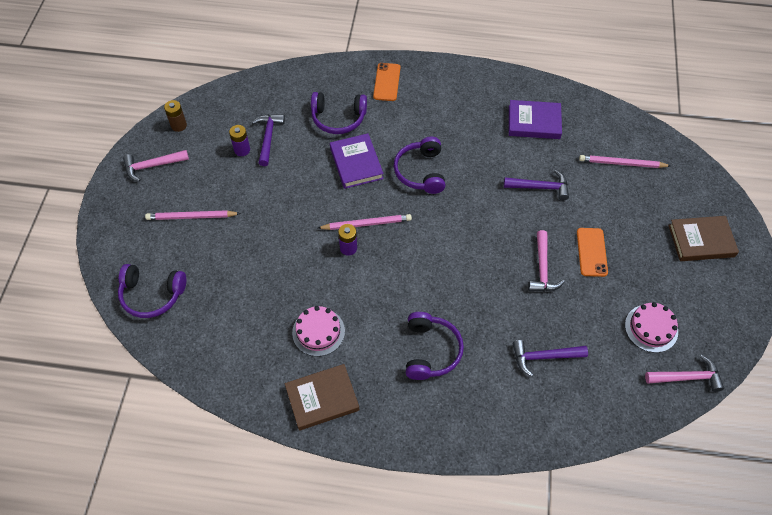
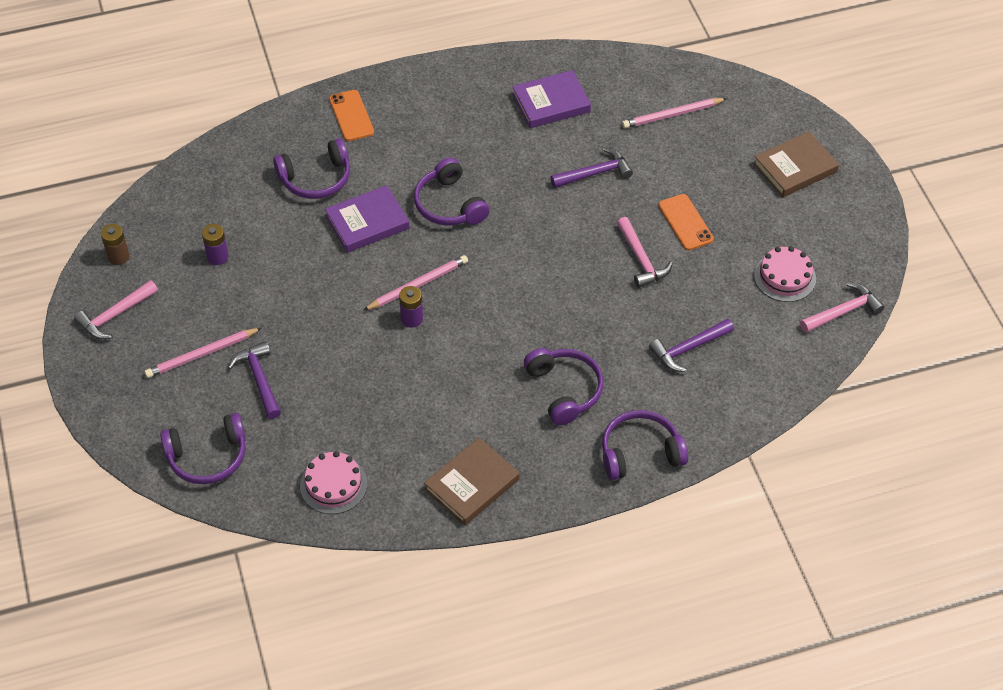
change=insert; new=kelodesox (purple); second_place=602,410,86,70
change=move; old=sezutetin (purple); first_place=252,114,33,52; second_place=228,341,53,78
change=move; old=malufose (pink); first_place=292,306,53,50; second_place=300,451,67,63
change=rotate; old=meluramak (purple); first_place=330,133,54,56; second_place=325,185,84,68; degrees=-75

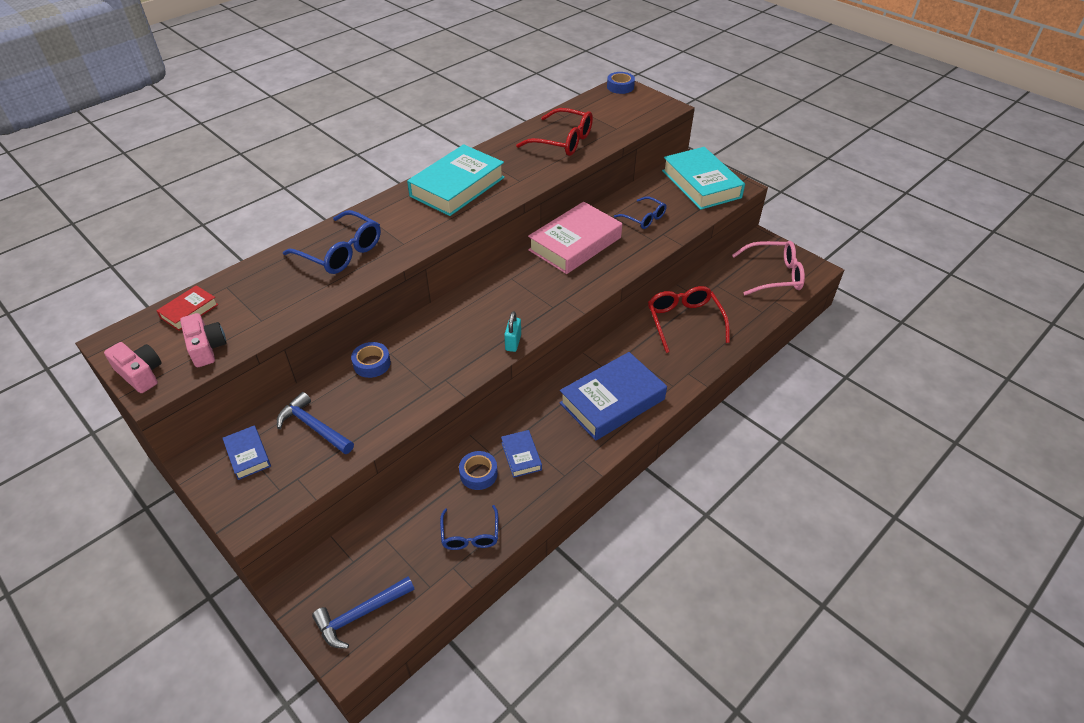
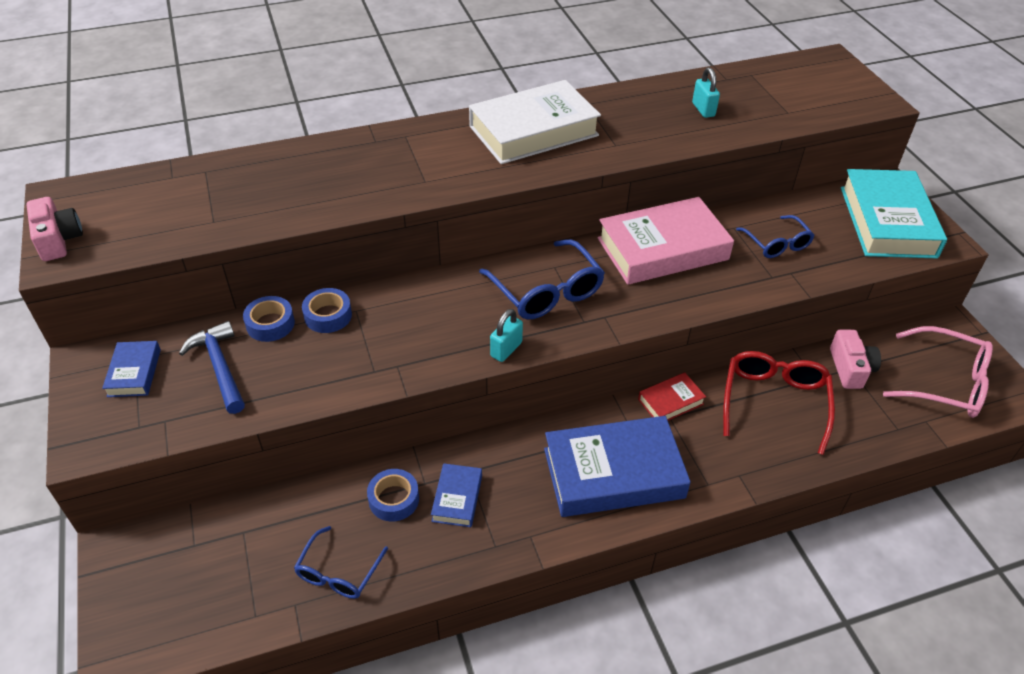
change=delete; old=sezutetin (blue); first_place=312,576,103,73
change=move; old=meluramak (red); first_place=156,285,62,46; second_place=638,372,68,49
change=move; old=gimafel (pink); first_place=180,313,47,54; second_place=830,330,51,59
change=move; old=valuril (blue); first_place=283,210,98,64; second_place=479,239,126,80
change=move; old=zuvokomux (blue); first_place=607,72,28,22; second_place=243,296,52,46
change=replace; old=valuril (red); new=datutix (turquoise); first_place=516,108,77,48; second_place=692,67,28,51
change=recolor; old=meluramak (turquoise); new=meluramak (white); first_place=407,144,98,72; second_place=469,80,132,84

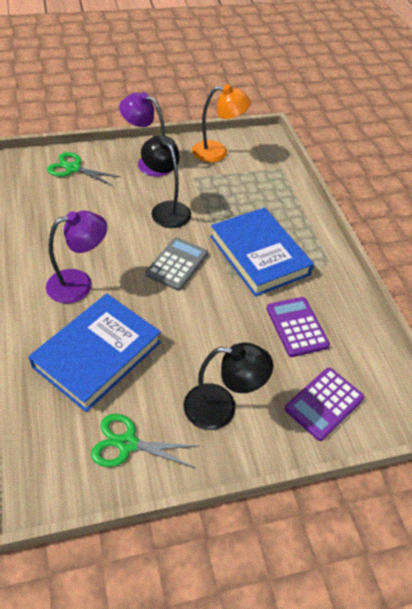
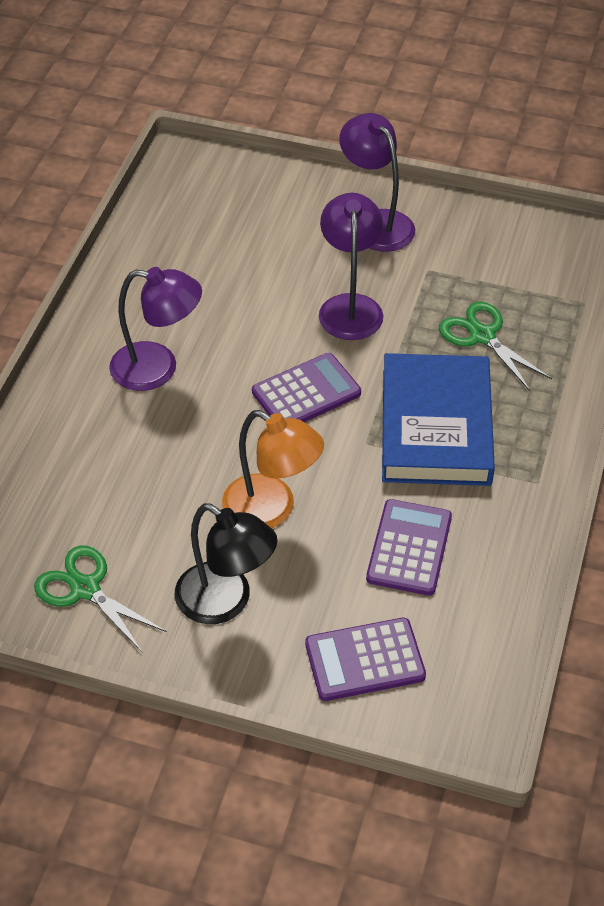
change=delete; old=meluramak (blue); first_place=28,294,133,118
change=move; old=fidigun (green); first_place=47,152,73,34; second_place=439,302,113,89
change=move; old=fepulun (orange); first_place=192,85,59,77; second_place=222,410,102,118
change=recolor; old=fepulun (black); new=fepulun (purple); first_place=141,135,50,93; second_place=319,193,64,147
change=recolor; old=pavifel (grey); new=pavifel (purple); first_place=146,237,62,54; second_place=252,353,109,69

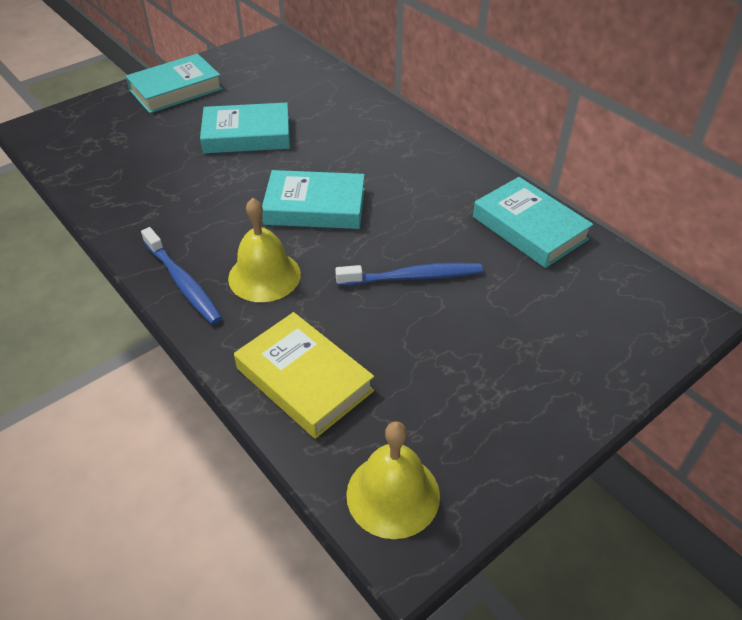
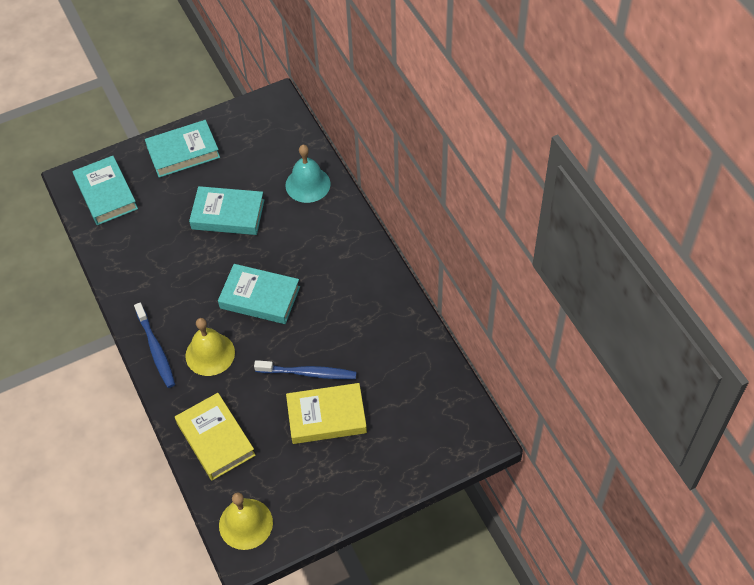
change=insert; new=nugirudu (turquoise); second_place=285,145,46,58
change=insert; new=meluramak (yellow); second_place=286,383,81,61
change=move; old=meluramak (turquoise); first_place=473,177,121,91; second_place=73,156,65,69

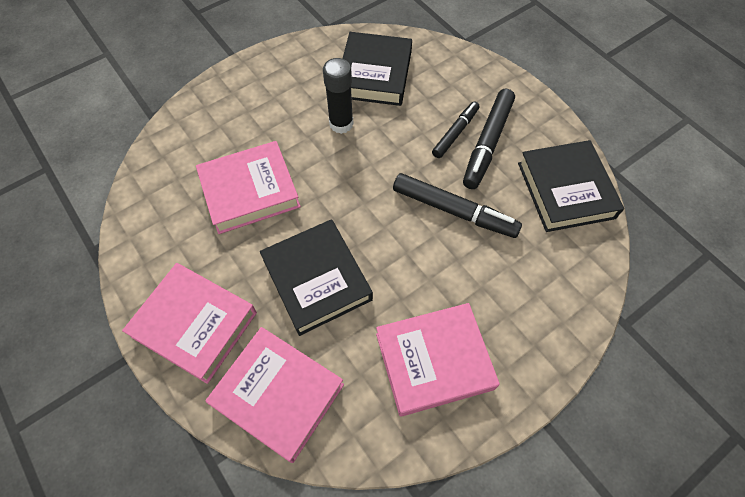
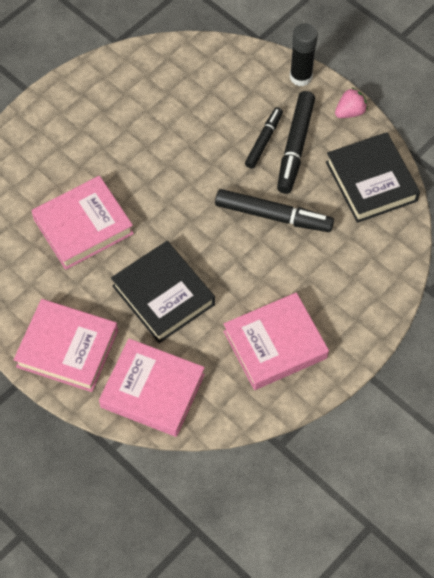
change=delete; old=meluramak (black); first_place=342,32,70,74
change=insert; new=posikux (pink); second_place=335,88,33,30
change=move; old=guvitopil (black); first_place=323,58,31,76; second_place=290,23,28,63

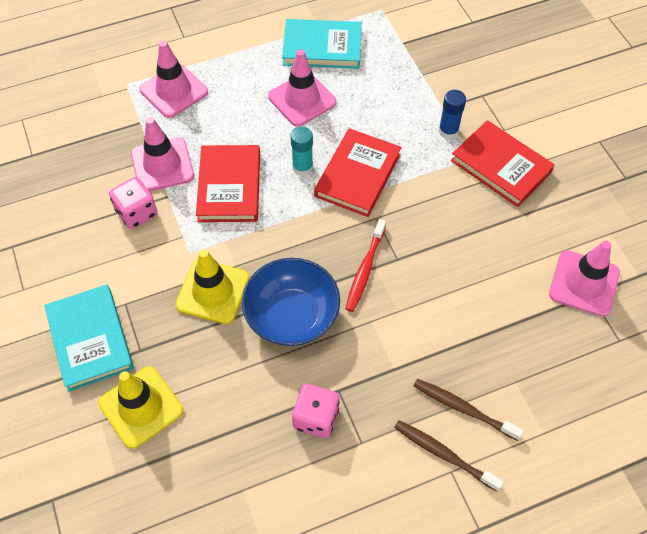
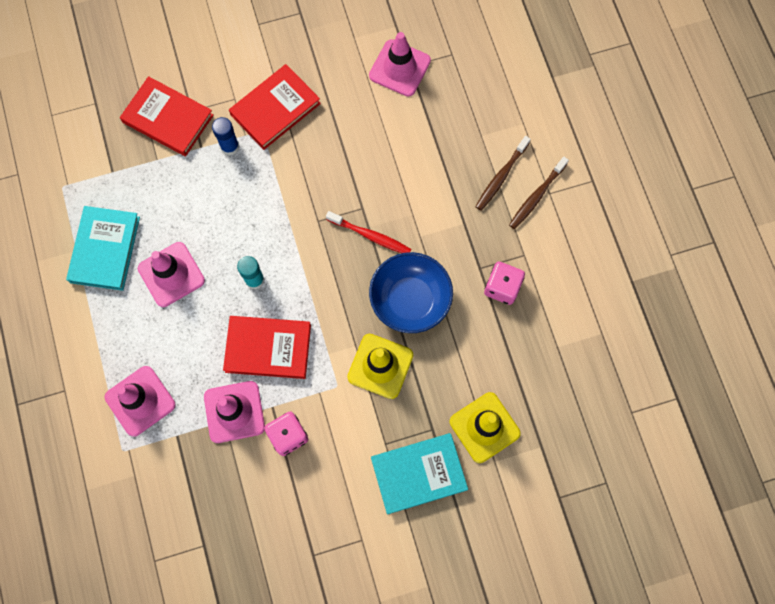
change=move; old=meluramak (red); first_place=314,128,88,89; second_place=120,76,94,80

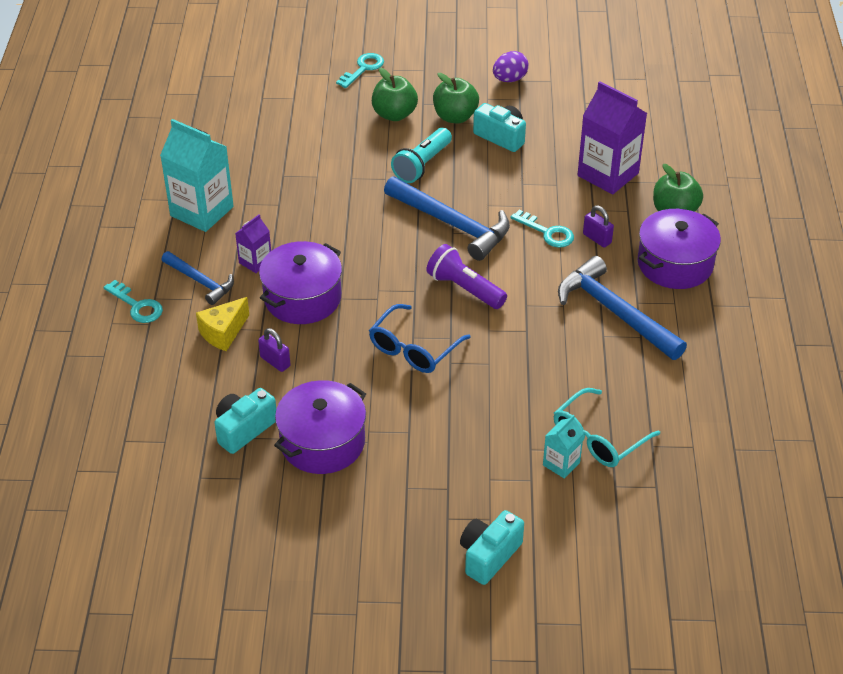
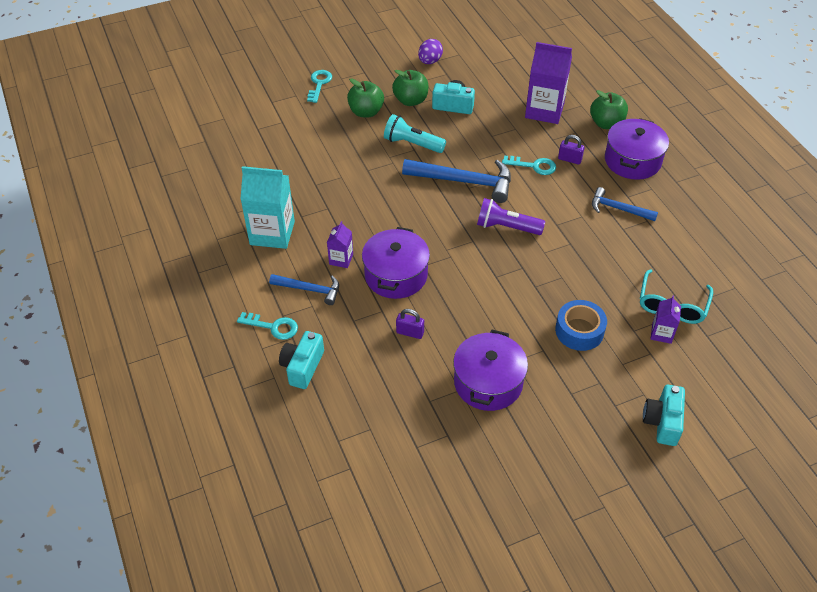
change=delete; old=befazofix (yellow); first_place=196,297,53,54
change=delete; old=valuril (blue); first_place=369,304,102,69
change=insert; new=zuvokomux (blue); second_place=555,300,52,51
change=move; old=gimafel (turquoise); first_place=214,388,62,66; second_place=279,331,45,58
change=recolor; old=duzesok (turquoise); new=duzesok (purple); first_place=543,415,41,64; second_place=650,296,31,48
change=rotate; old=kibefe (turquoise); first_place=391,128,61,55; second_place=384,114,62,39; degrees=105
change=resize; old=sezutetin (blue); first_place=558,256,129,104; second_place=592,187,66,34; factor=0.59

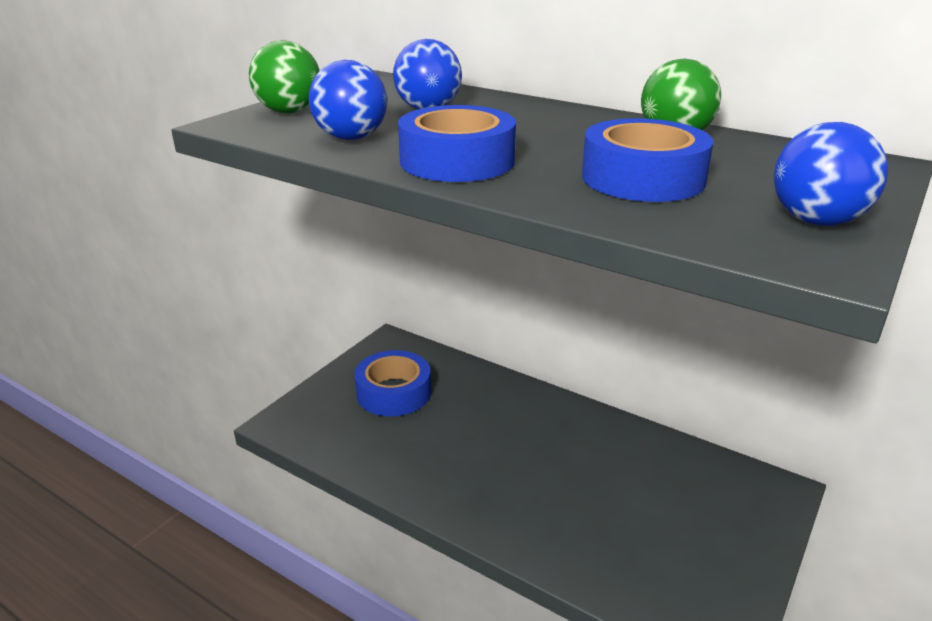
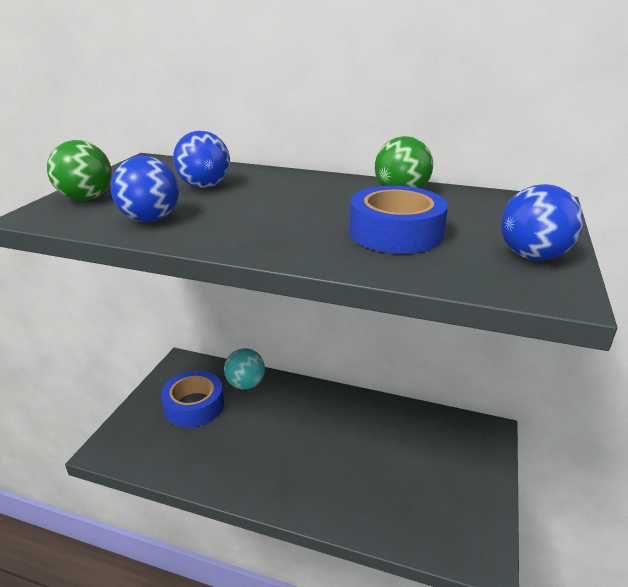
change=delete; old=zuvokomux (blue); first_place=398,105,118,77
change=insert; new=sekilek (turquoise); second_place=224,348,41,41

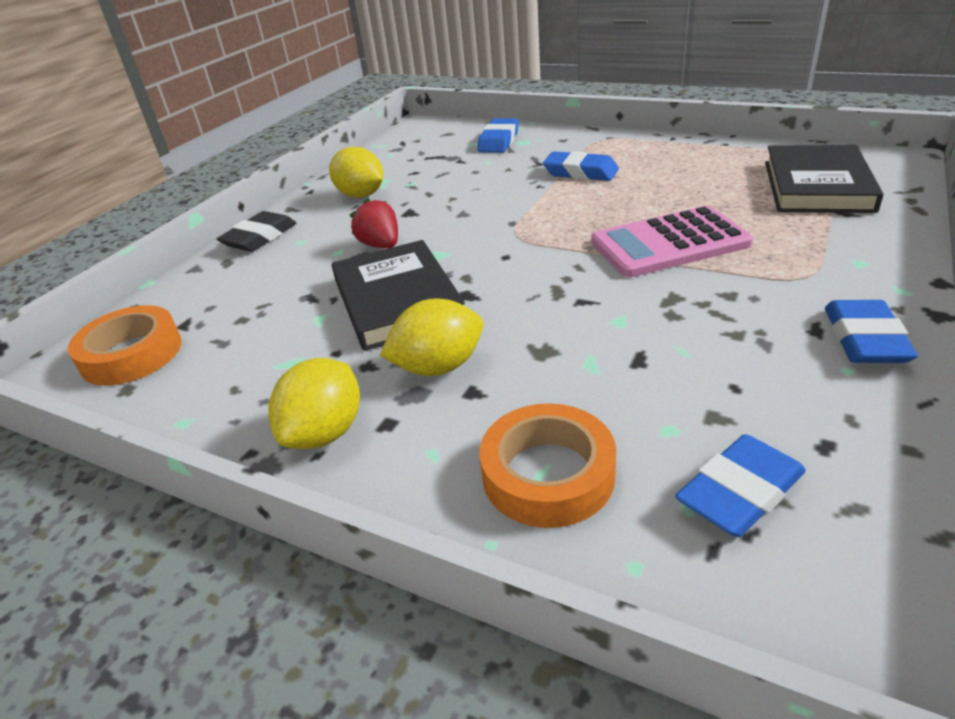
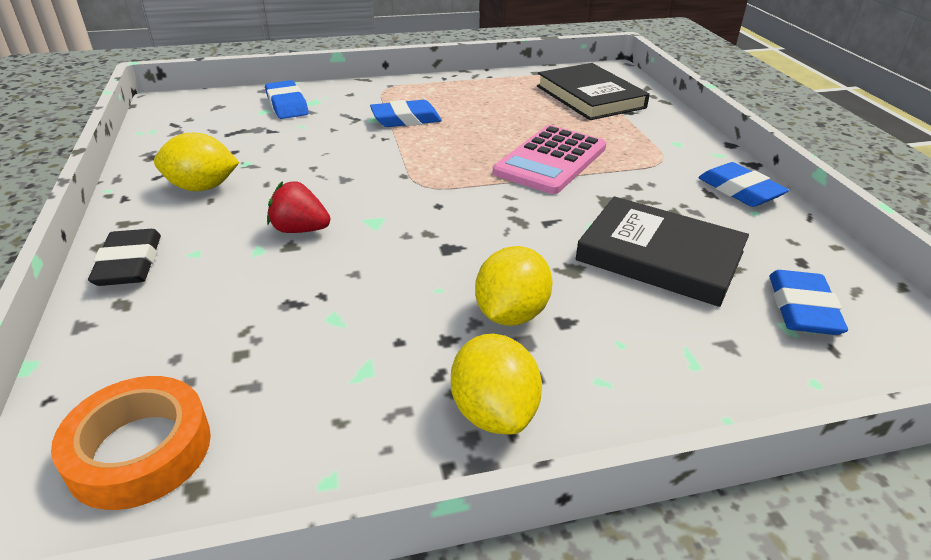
change=delete; old=zuvokomux (orange); first_place=480,403,136,125
change=move; old=meluramak (black); first_place=332,240,133,111; second_place=576,196,173,111

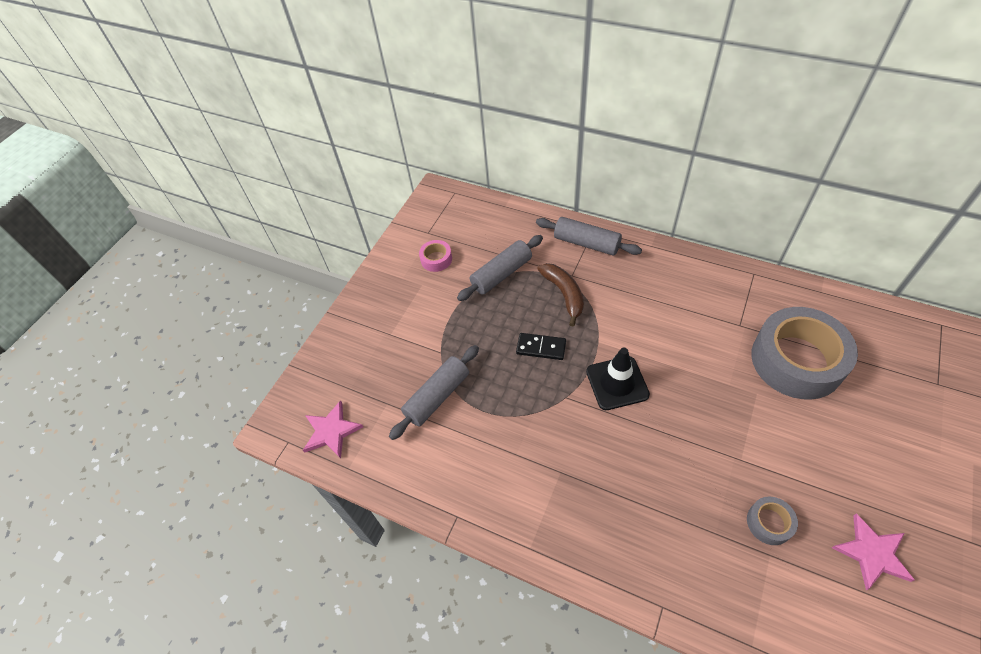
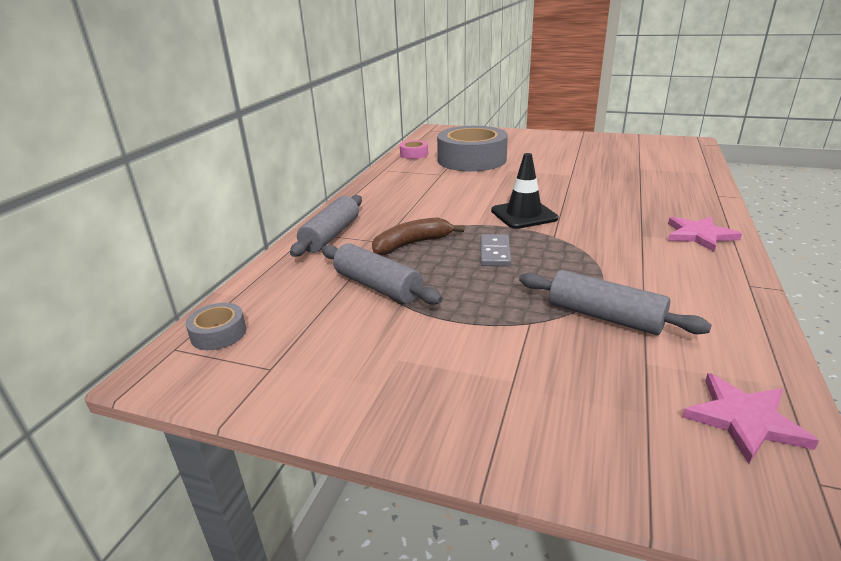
change=move; old=zuvokomux (pink); first_place=419,240,33,32; second_place=400,140,28,19
change=move; old=zuvokomux (grey); first_place=747,496,51,49; second_place=186,303,61,47
change=move; old=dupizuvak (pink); first_place=832,513,82,77; second_place=668,216,74,36
change=recolor; old=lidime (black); new=lidime (grey); first_place=516,333,50,27; second_place=481,234,30,32

